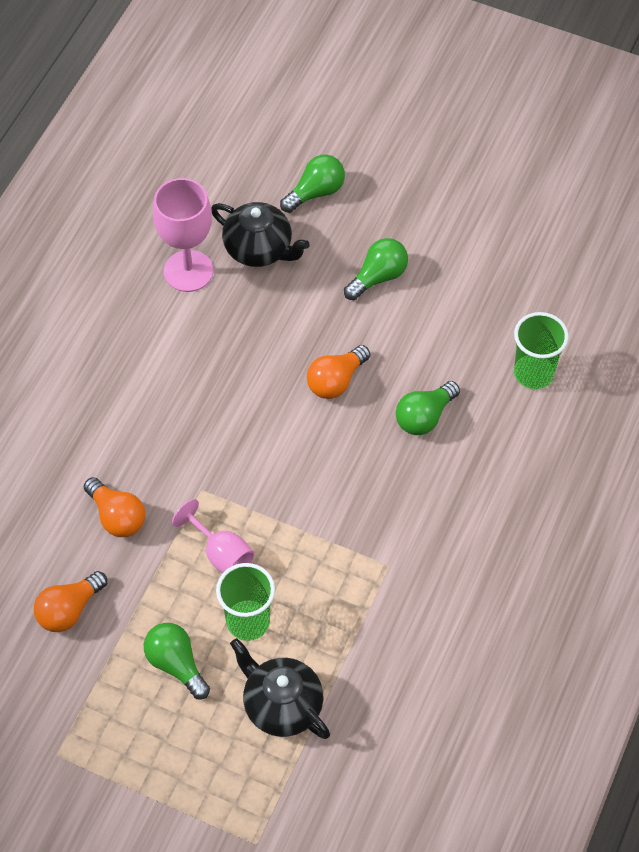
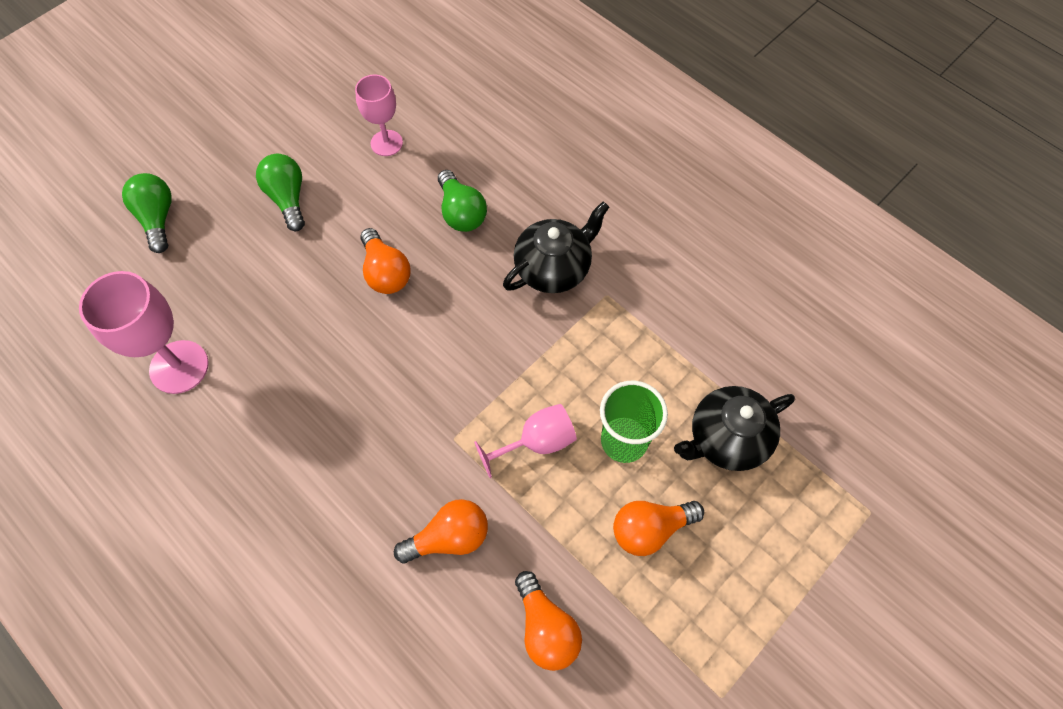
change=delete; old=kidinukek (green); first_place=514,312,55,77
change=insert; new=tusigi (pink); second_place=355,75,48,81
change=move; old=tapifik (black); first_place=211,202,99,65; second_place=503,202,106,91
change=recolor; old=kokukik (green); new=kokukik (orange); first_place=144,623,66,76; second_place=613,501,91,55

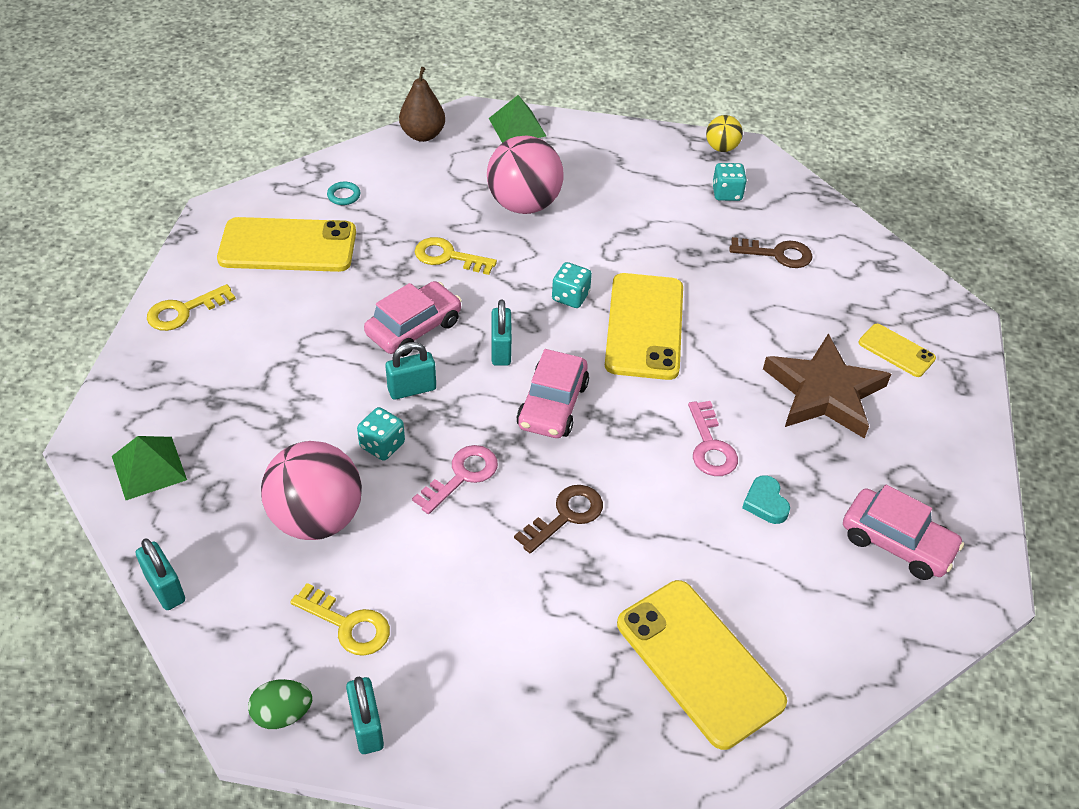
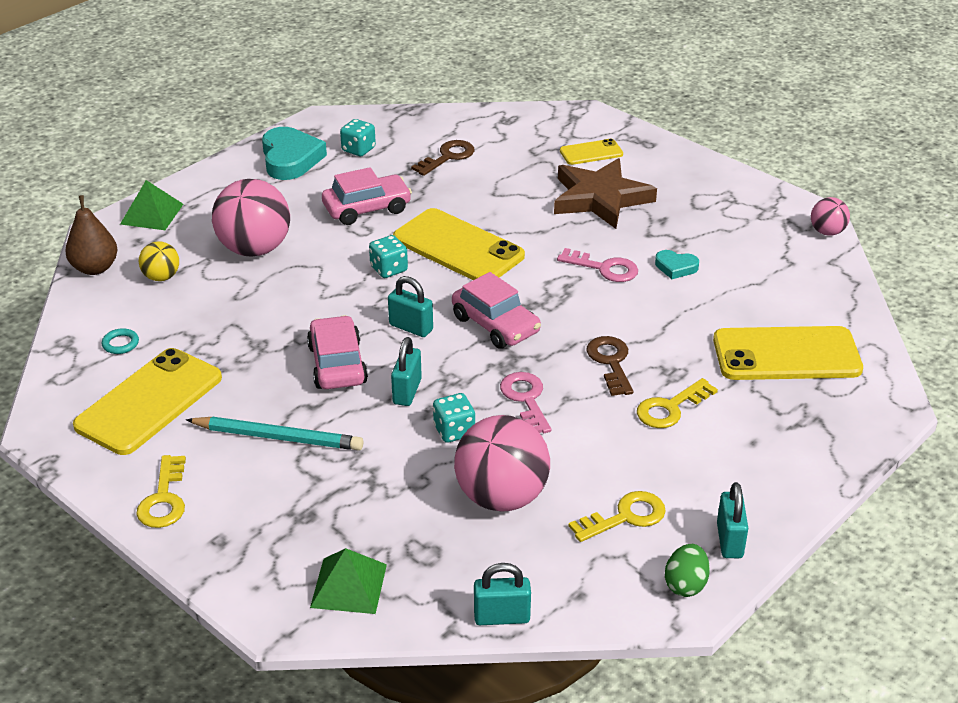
change=insert; new=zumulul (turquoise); second_place=186,417,177,34
change=insert; new=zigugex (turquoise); second_place=262,127,65,53
change=insert; new=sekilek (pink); second_place=811,197,39,38
change=move; old=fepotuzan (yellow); first_place=415,237,82,38; second_place=637,378,81,50
change=move; old=sekilek (yellow); first_place=706,115,37,37; second_place=139,241,40,40
change=move; old=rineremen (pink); first_place=843,485,121,95; second_place=322,167,90,58
change=rotate; old=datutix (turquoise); first_place=346,677,38,77; second_place=717,482,31,76; degrees=75

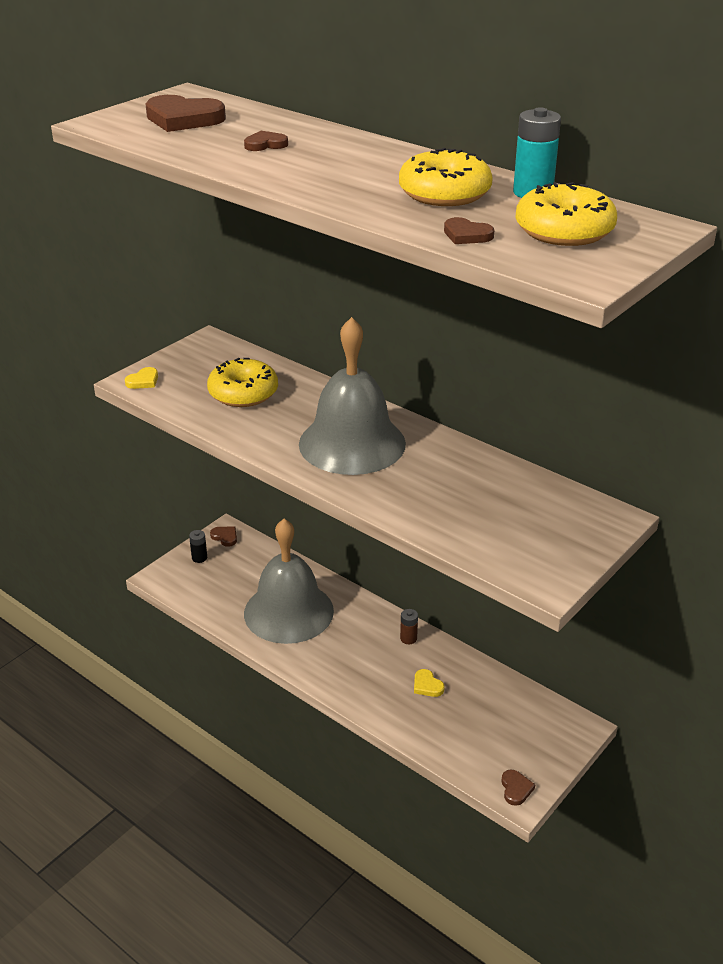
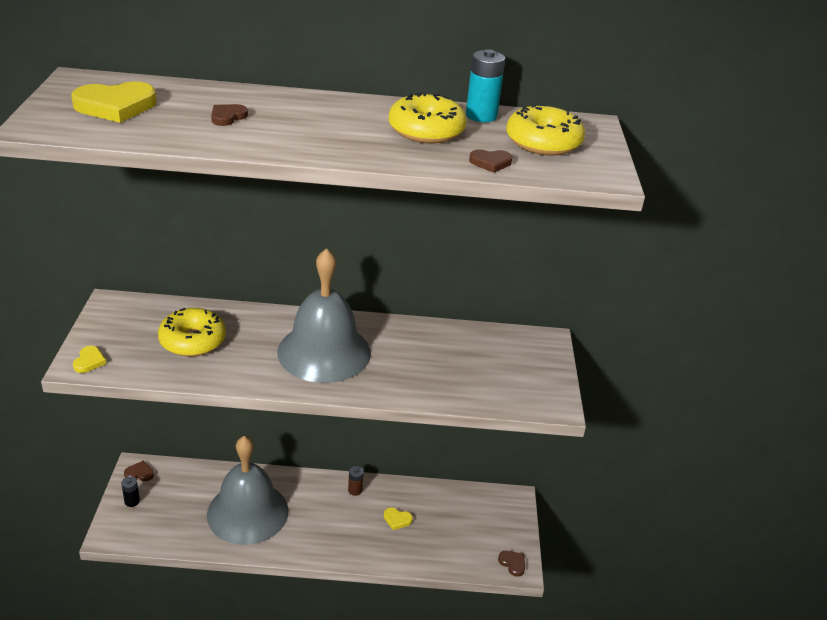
change=recolor; old=zigugex (brown); new=zigugex (yellow); first_place=145,95,81,37; second_place=71,81,86,42

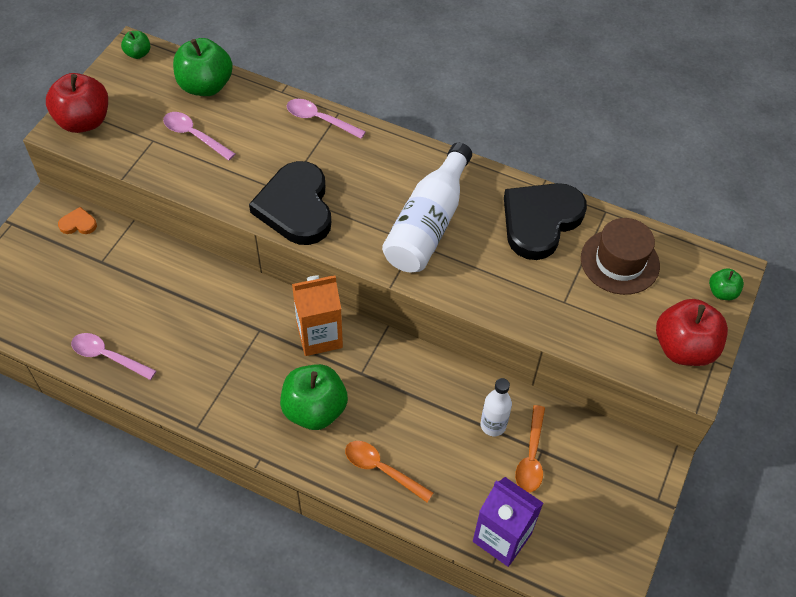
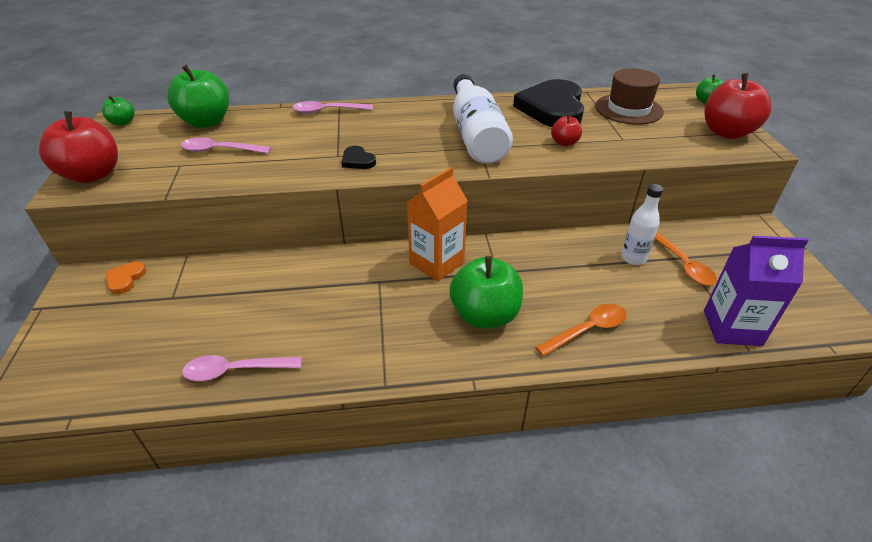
change=insert; new=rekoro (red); second_place=551,114,31,32
change=rotate; old=zigugex (orange); first_place=58,207,39,27; second_place=106,262,40,32; degrees=-45
change=rotate; old=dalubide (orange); first_place=345,441,88,61; second_place=535,304,92,52; degrees=150
change=resize; old=zigugex (black); first_place=249,161,82,84; second_place=342,146,34,23; factor=0.41

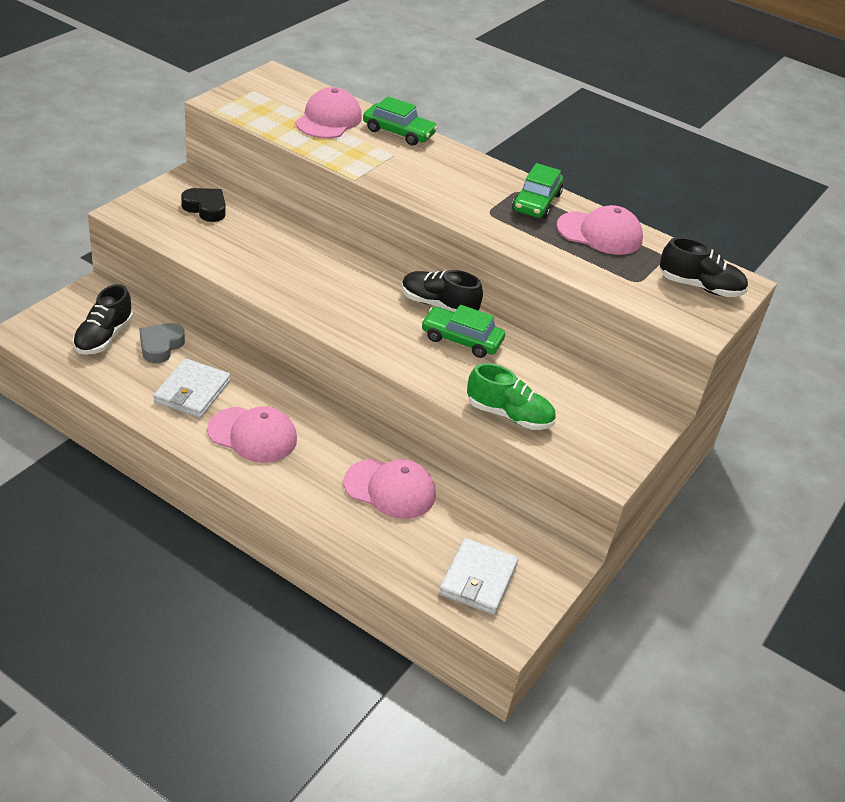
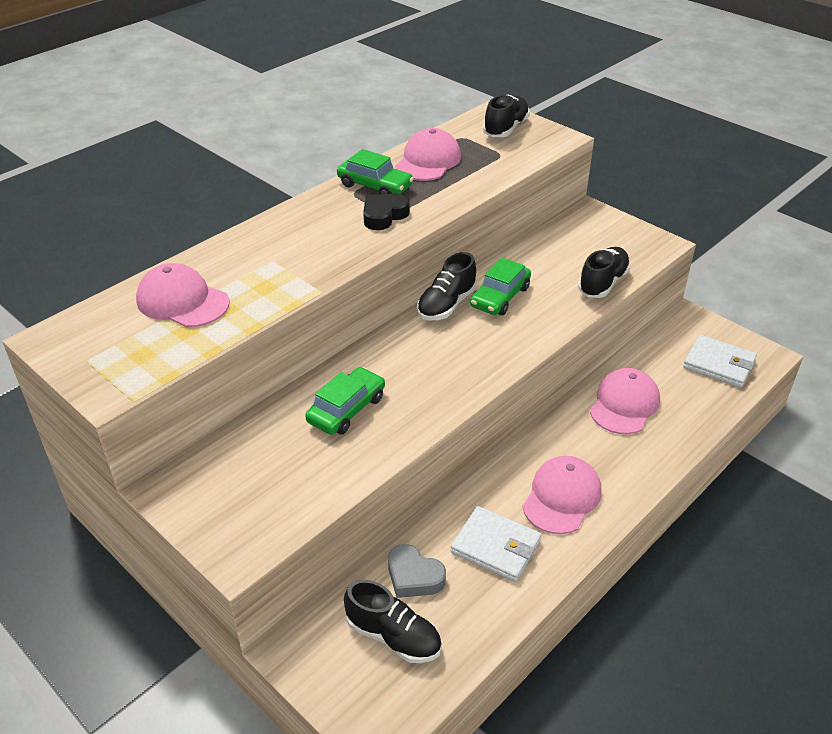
change=move; old=zigugex (black); first_place=181,188,45,34; second_place=363,194,47,36
change=move; old=rineremen (green); first_place=363,96,75,50; second_place=305,367,80,68
change=recolor; old=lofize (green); new=lofize (black); first_place=467,363,89,67; second_place=578,247,53,51

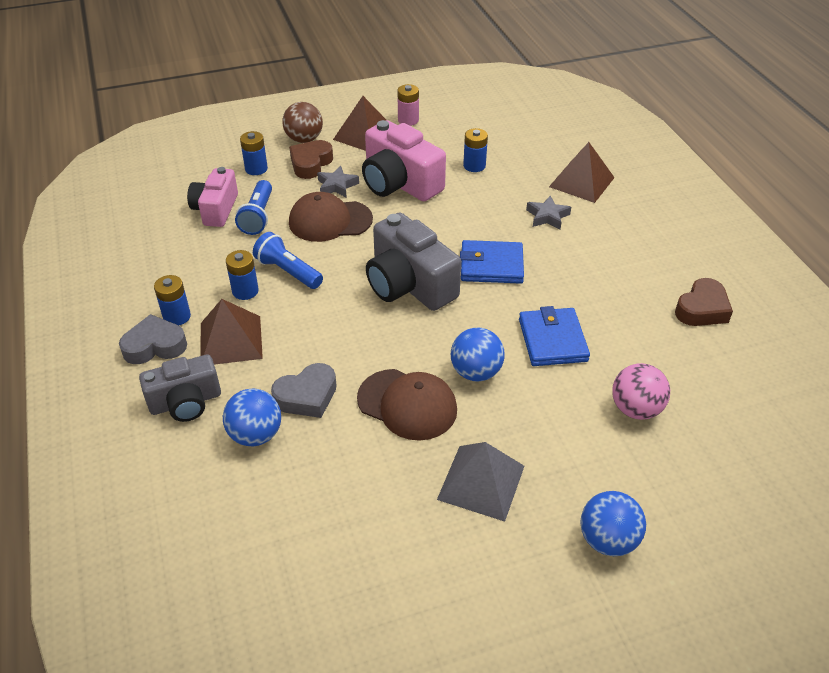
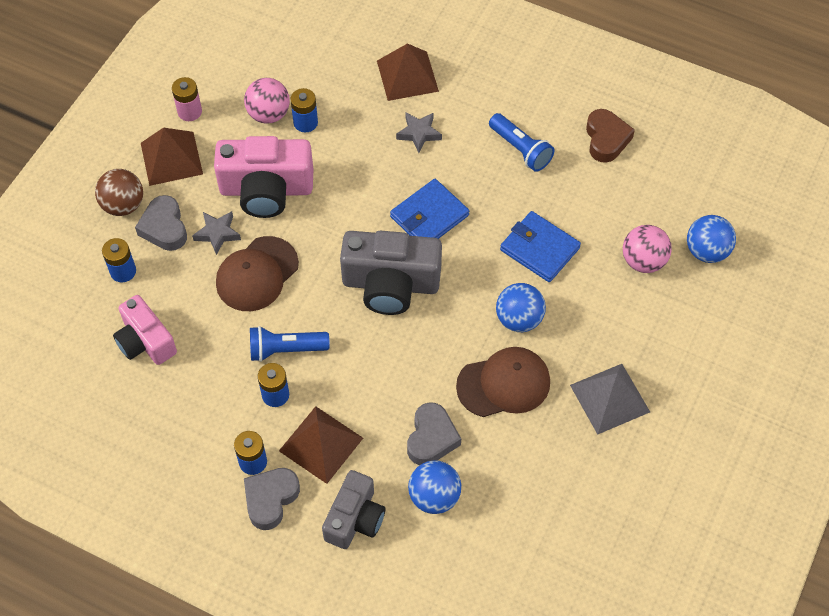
change=insert; new=sekilek (pink); second_place=244,78,46,46
change=move; old=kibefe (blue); first_place=235,180,37,55; second_place=489,113,66,59
change=move; old=sekilek (blue); first_place=580,491,66,65; second_place=687,215,49,48
change=recolor; old=zigugex (brown); new=zigugex (grey); first_place=289,140,44,39; second_place=135,195,52,56

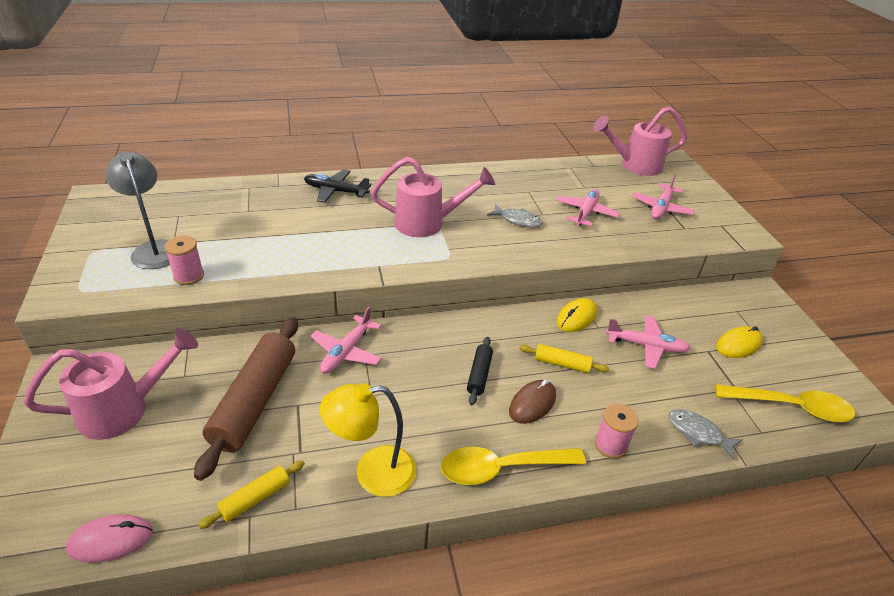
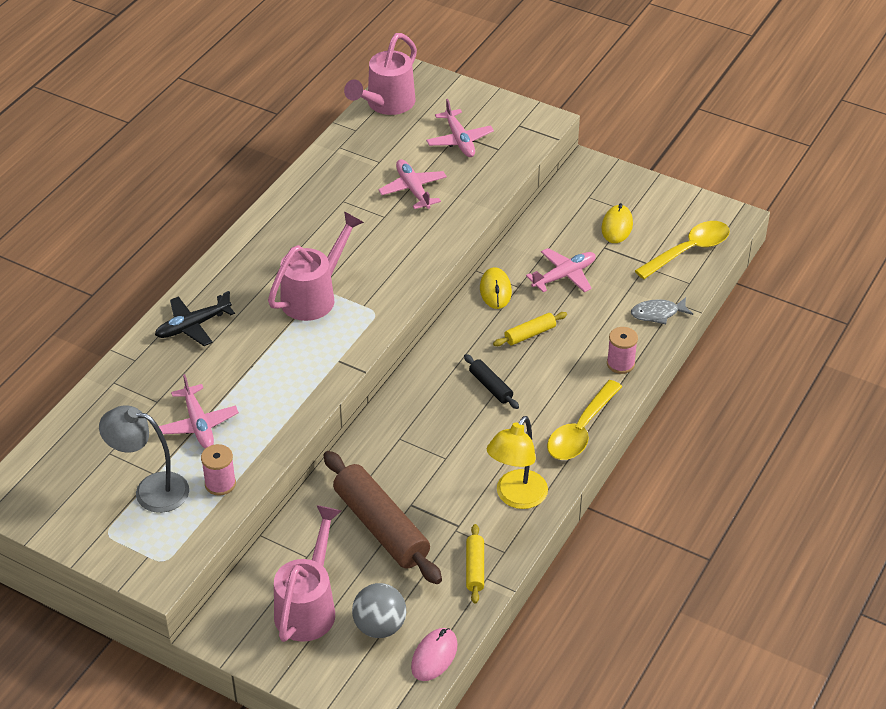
change=delete; old=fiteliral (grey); first_place=487,204,56,23
change=delete; old=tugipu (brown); first_place=509,380,47,44
change=insert; new=sekilek (grey); second_place=352,583,54,55
change=move; old=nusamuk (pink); first_place=310,307,72,67; second_place=159,374,80,75

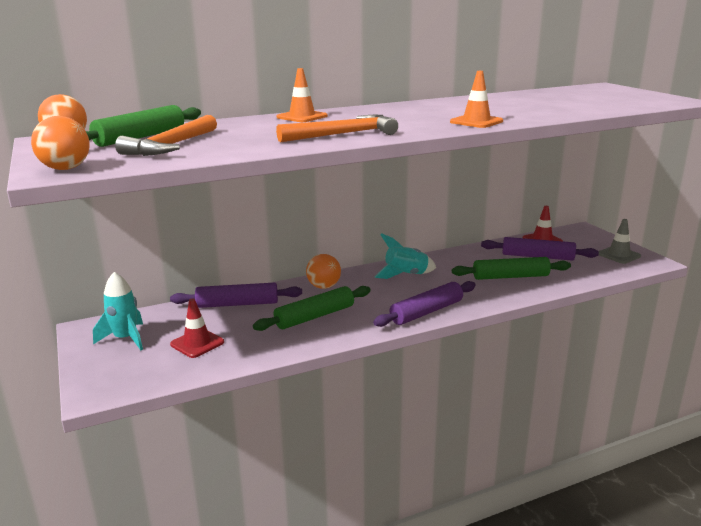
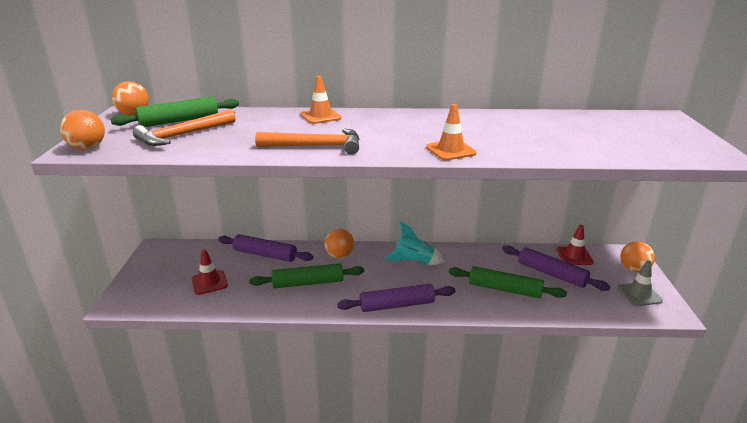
change=delete; old=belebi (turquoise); first_place=93,272,50,78
change=insert; new=sekilek (orange); second_place=620,241,35,31

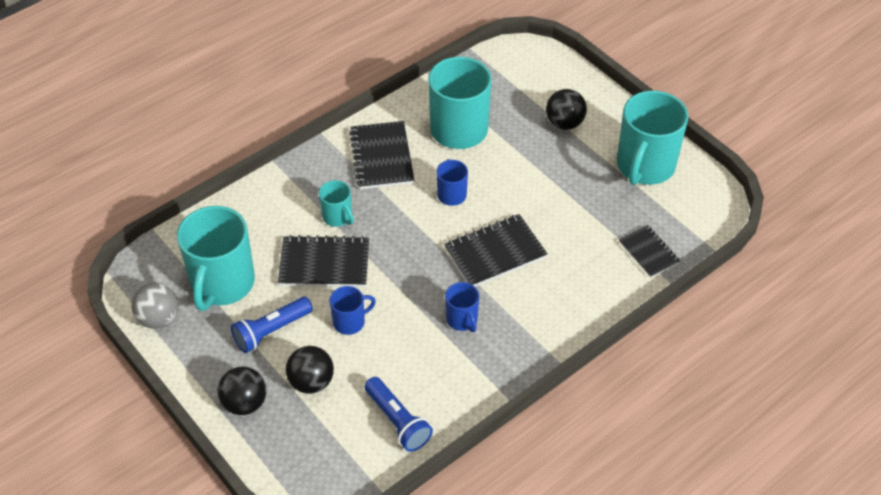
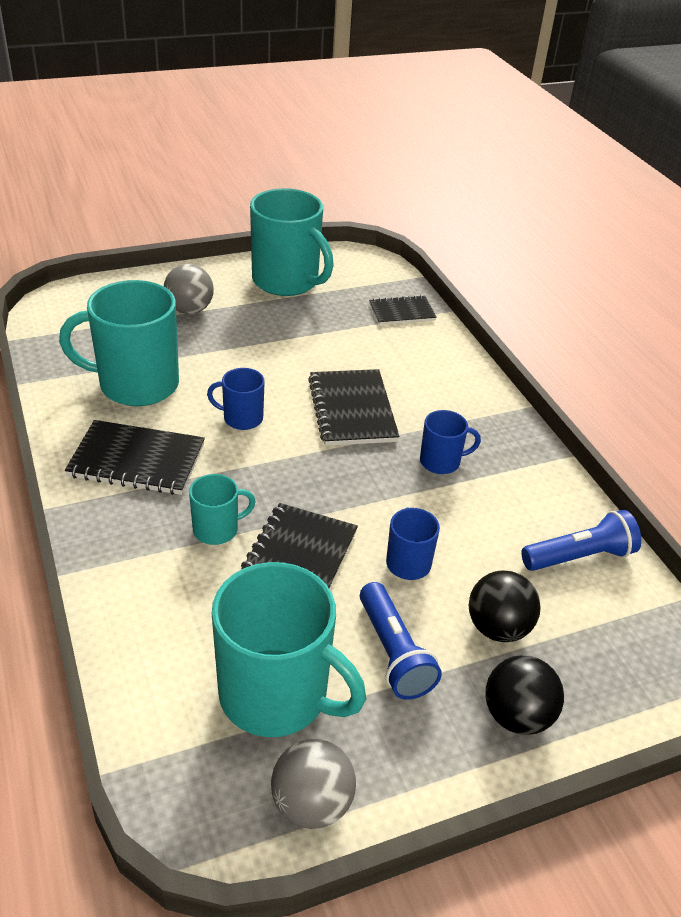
change=recolor; old=sekilek (black); new=sekilek (grey); first_place=546,89,41,41; second_place=164,264,50,50

